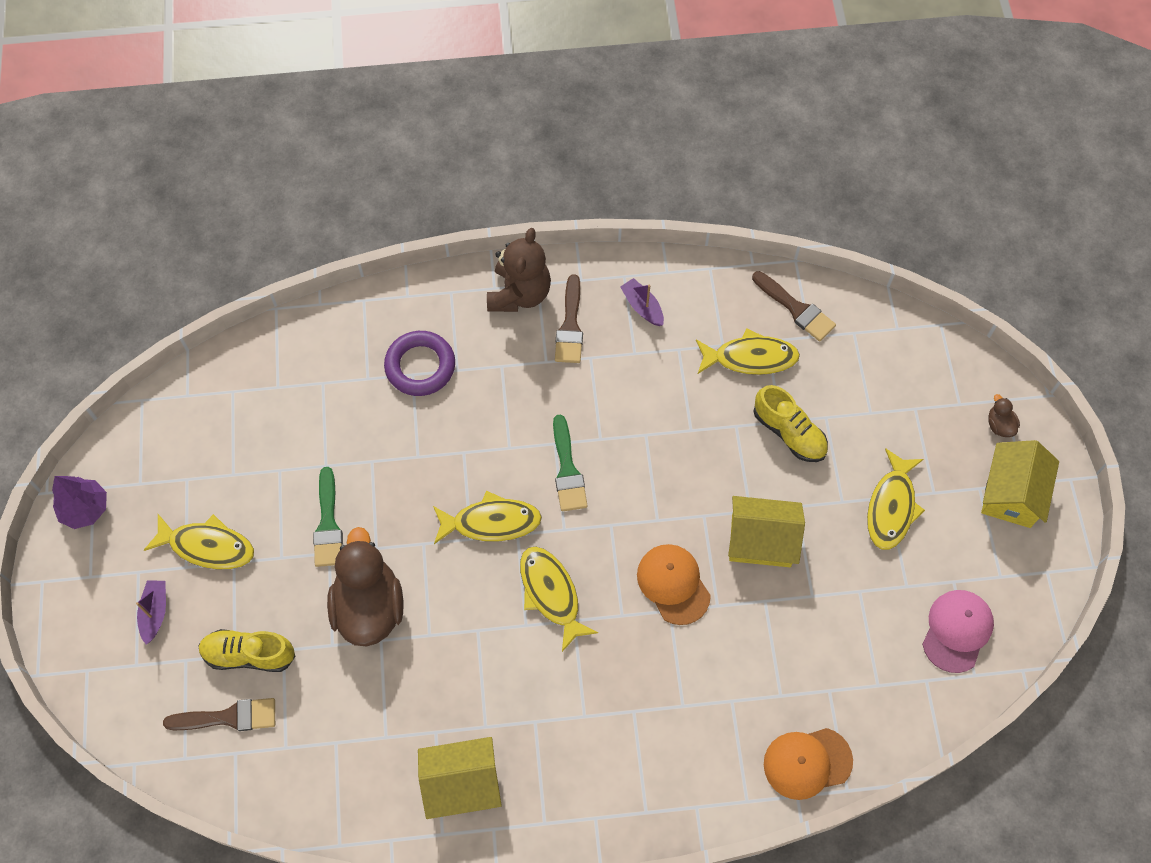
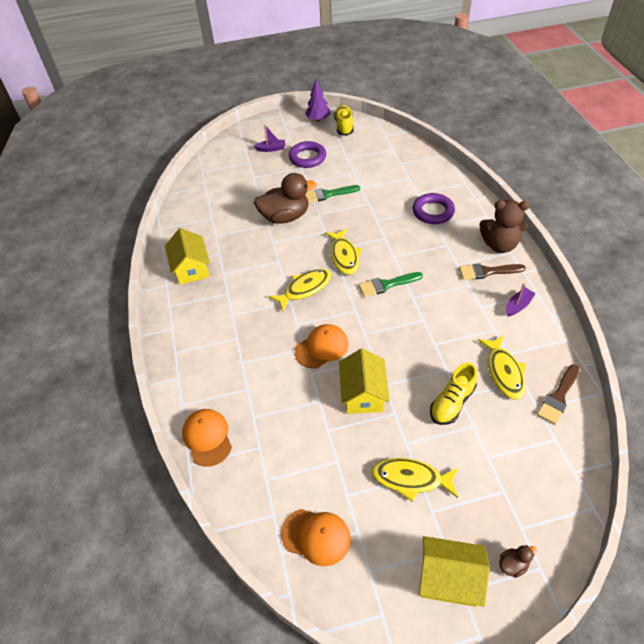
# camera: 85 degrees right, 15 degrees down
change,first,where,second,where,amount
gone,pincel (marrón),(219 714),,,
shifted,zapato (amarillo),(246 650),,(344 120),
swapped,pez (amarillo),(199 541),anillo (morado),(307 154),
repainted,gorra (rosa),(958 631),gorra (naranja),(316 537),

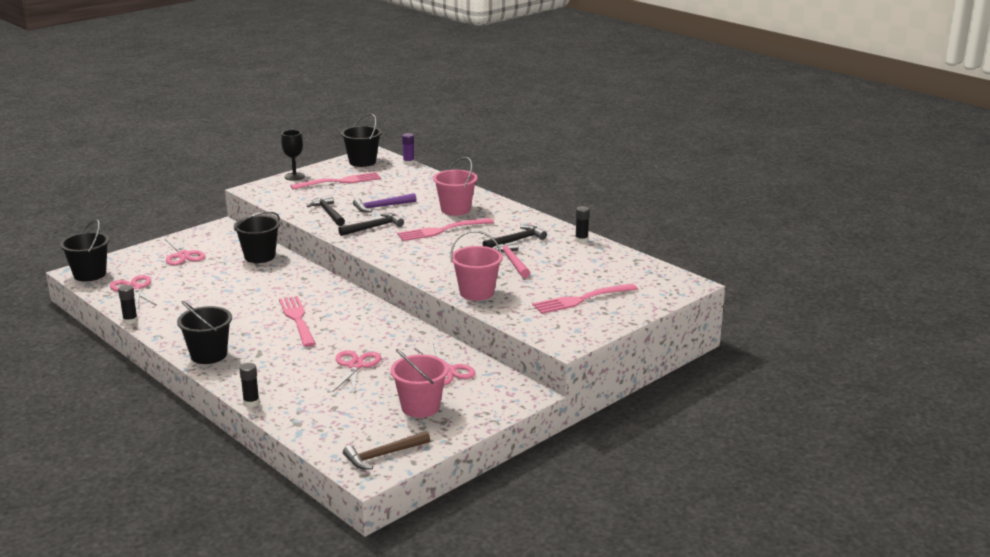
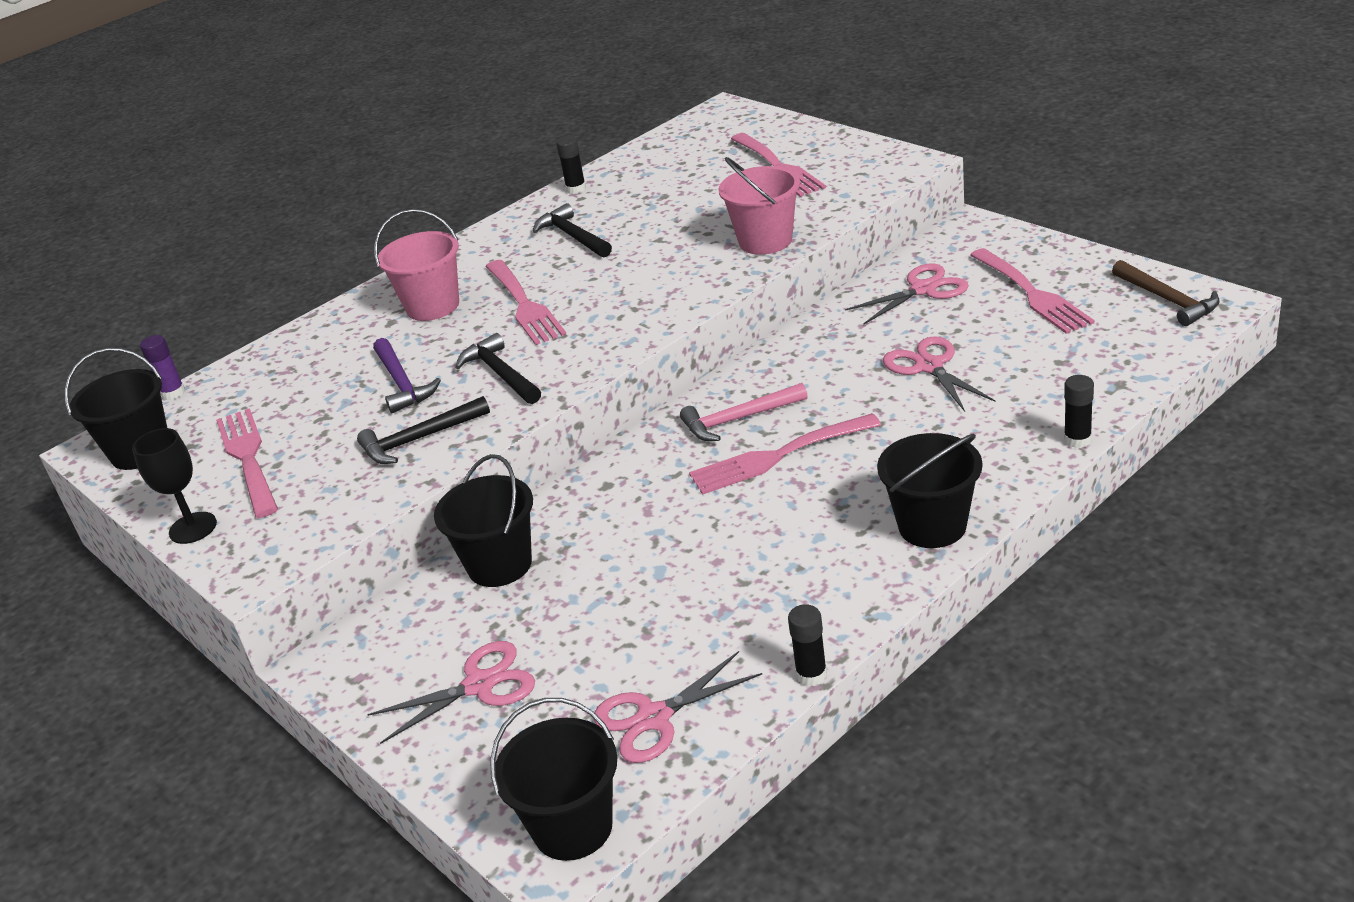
# camera: 85 degrees left, 10 degrees up
change,first,where,second,where,amount
shifted,martillo (rosa),(511 259),,(744 412),
swapped,balde (rosa),(419 383),tenedor (rosa),(1032 291),
rotated,tijeras (rosa),(356 371),,(939 374),60 degrees clockwise

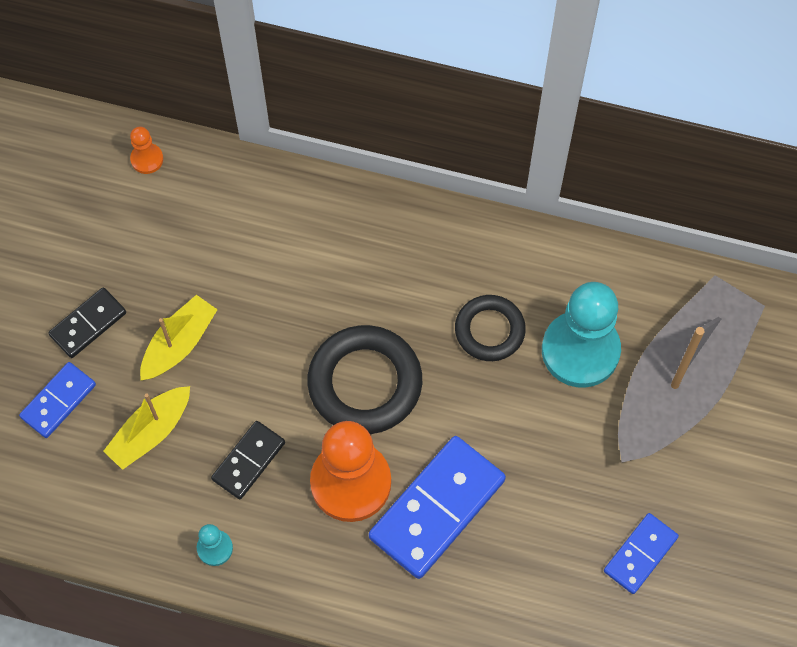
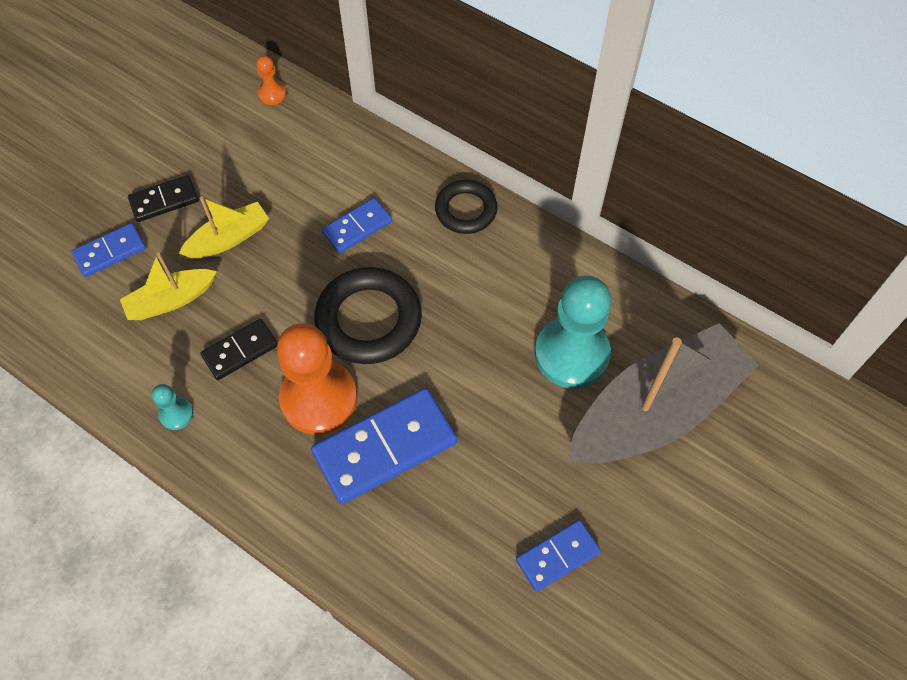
# camera: 20 degrees right, 5 degrees down
change,first,where,second,where,amount
new,,,ficha de dominó (azul),(357 225),
shifted,anillo (negro),(490 328),,(466 207),

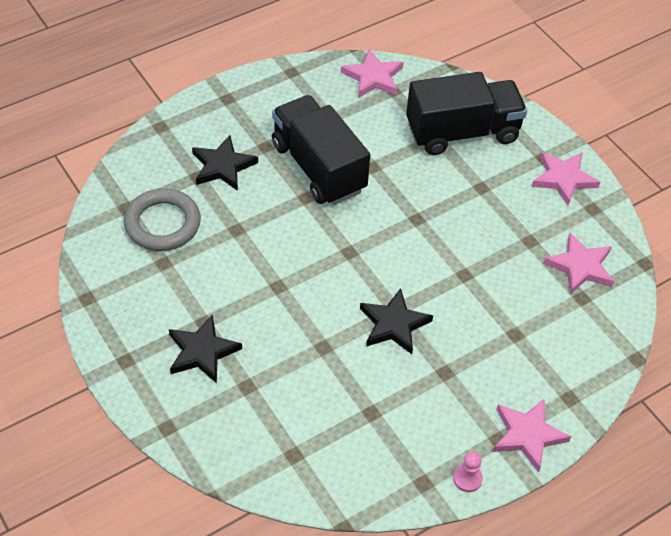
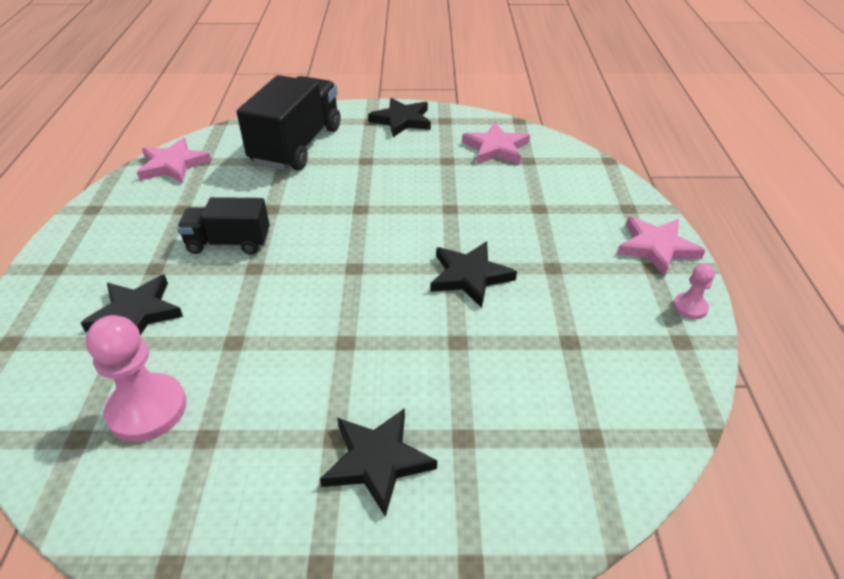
# camera: 55 degrees left, 10 degrees down
change,first,where,second,where,amount
swapped,anillo (gris),(162 219),peón (rosa),(136 378),
repainted,estrella (rosa),(566 178),estrella (negro),(399 117),
scaled,camión (negro),(321 150),,(223 226),x0.58

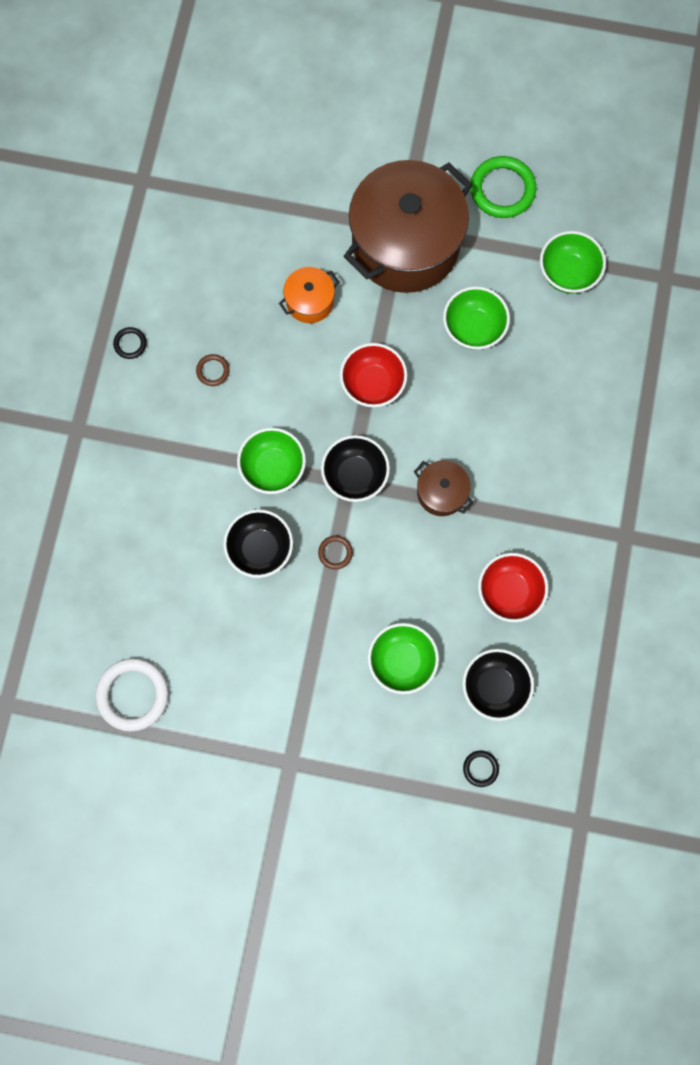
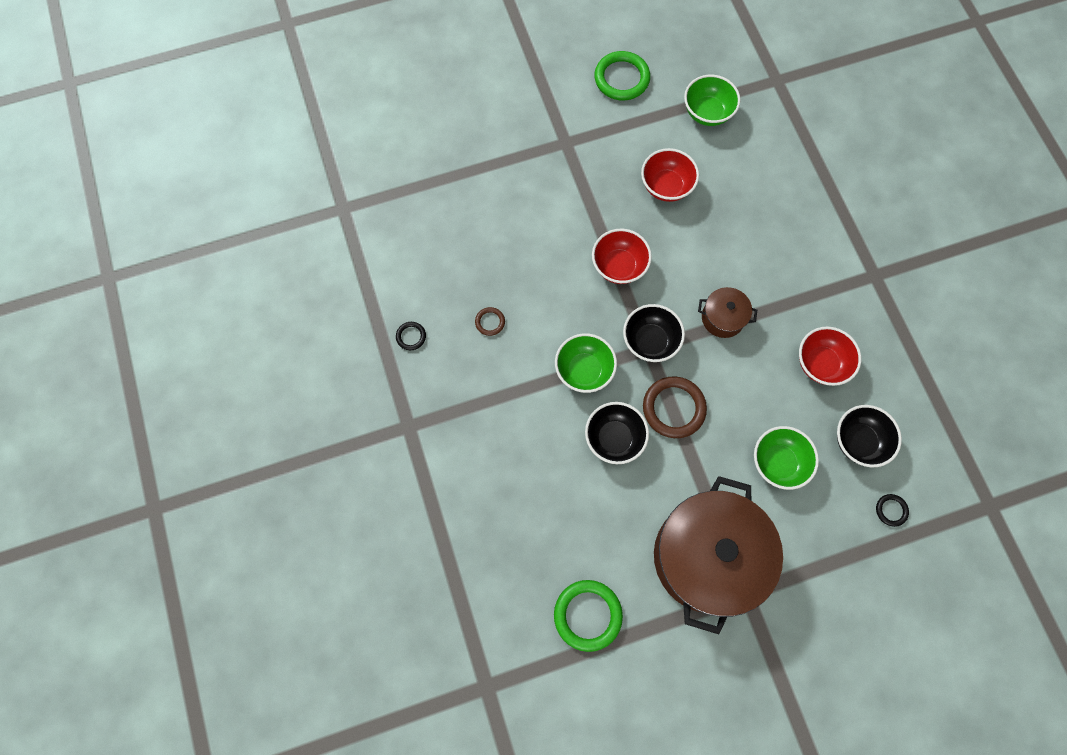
# camera: 30 degrees left, 5 degrees down
change,first,where,second,where,amount
gone,olla (naranja),(309 295),,,
shifted,olla (marrón),(408 226),,(718 555),
repainted,anillo (blanco),(132 695),anillo (verde),(588 616),
repainted,cuenco (verde),(476 318),cuenco (rojo),(670 175),
scaled,anillo (marrón),(335 552),,(675 407),x2.04

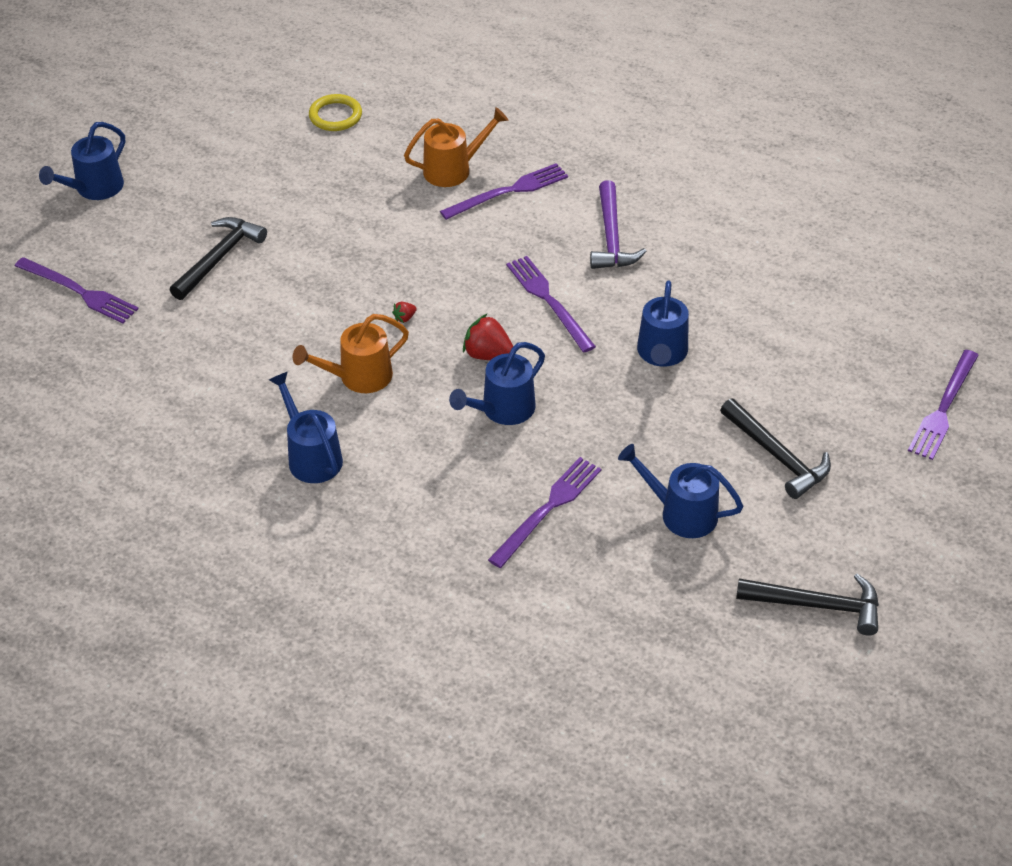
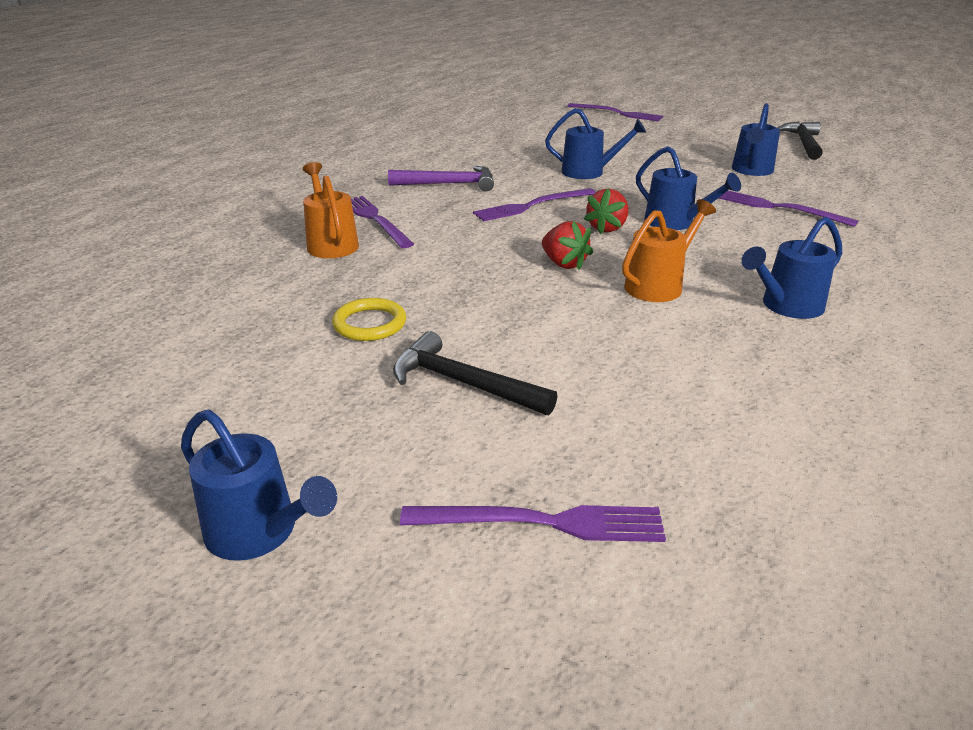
# camera: 90 degrees left, 15 degrees down
change,first,where,second,where,amount
gone,martillo (negro),(775 449),,,
shifted,anillo (amarillo),(335 112),,(369 319),
rotated,tenedor (morado),(77 290),,(533 523),60 degrees clockwise
rotated,regadera (naranja),(351 353),,(669 250),105 degrees counterclockwise
scaled,fresa (rojo),(404 312),,(567 245),x2.06

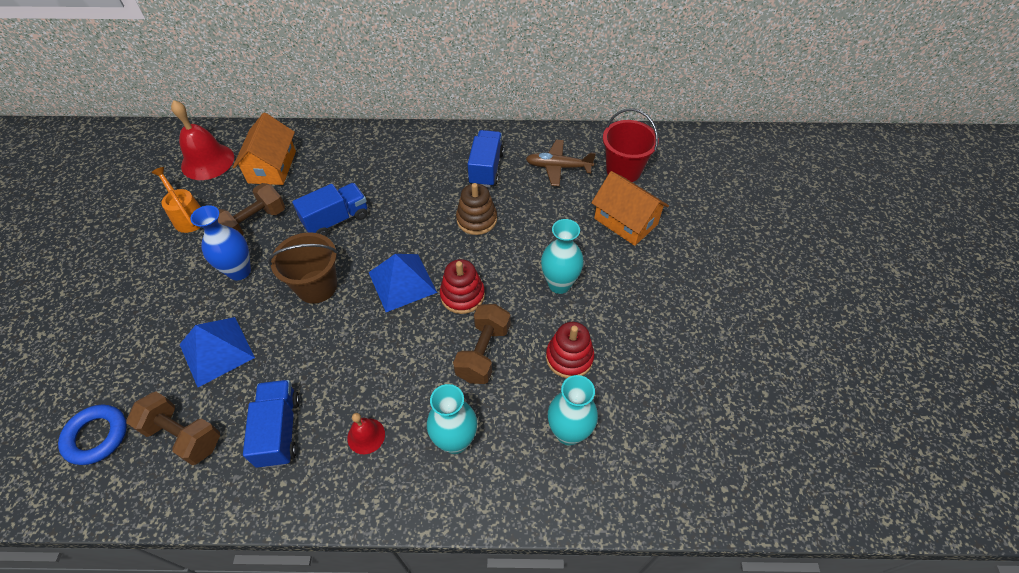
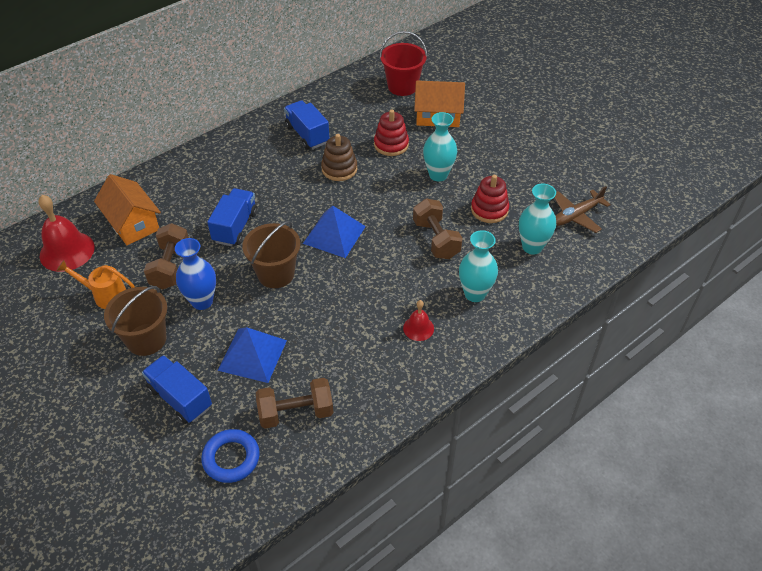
# camera: 40 degrees left, 5 degrees down
change,first,where,second,where,amount
new,,,balde (marrón),(135 321),
shifted,camión (azul),(271 424),,(177 389),
shifted,juguete apilable (rojo),(462 286),,(391 132),
shifted,avión (marrón),(561 163),,(582 209),

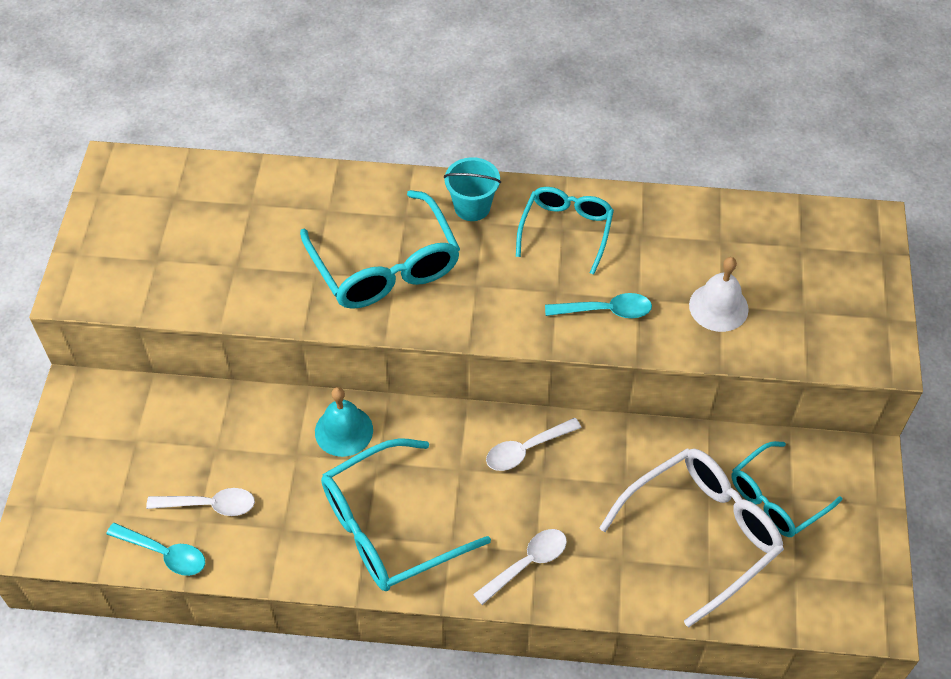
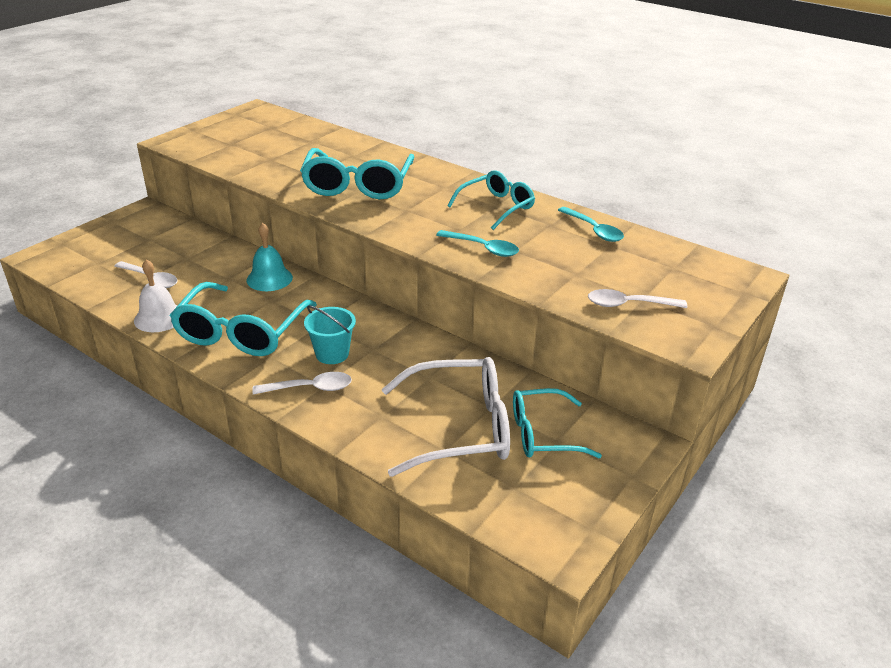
# camera: 30 degrees right, 20 degrees down
change,first,where,second,where,amount
shifted,cuchara (turquesa),(155 549),,(591 224),
shifted,balde (turquesa),(472 189),,(330 334),
shifted,cuchara (blanco),(534 444),,(637 298),
shifted,campana (blanco),(719 294),,(155 295),
rotated,gafas (turquesa),(406 514),,(243 319),75 degrees counterclockwise

